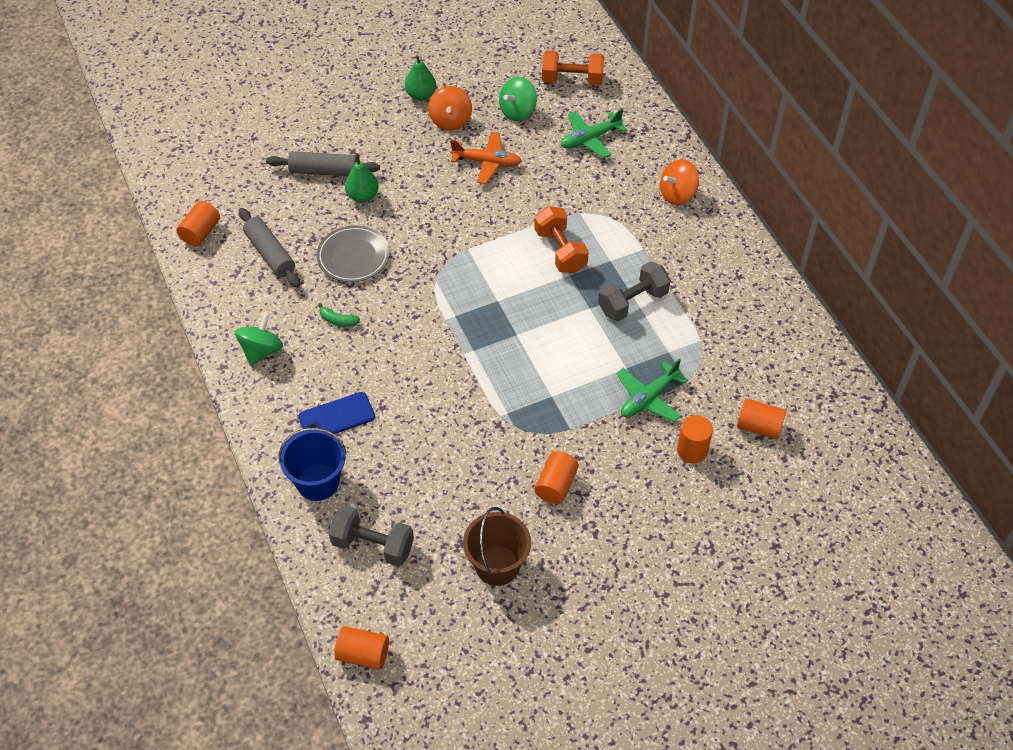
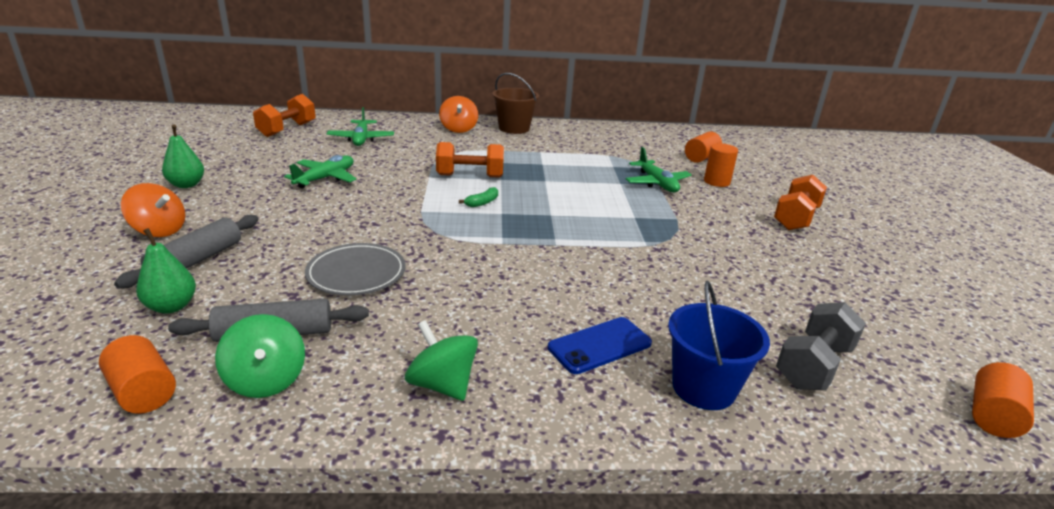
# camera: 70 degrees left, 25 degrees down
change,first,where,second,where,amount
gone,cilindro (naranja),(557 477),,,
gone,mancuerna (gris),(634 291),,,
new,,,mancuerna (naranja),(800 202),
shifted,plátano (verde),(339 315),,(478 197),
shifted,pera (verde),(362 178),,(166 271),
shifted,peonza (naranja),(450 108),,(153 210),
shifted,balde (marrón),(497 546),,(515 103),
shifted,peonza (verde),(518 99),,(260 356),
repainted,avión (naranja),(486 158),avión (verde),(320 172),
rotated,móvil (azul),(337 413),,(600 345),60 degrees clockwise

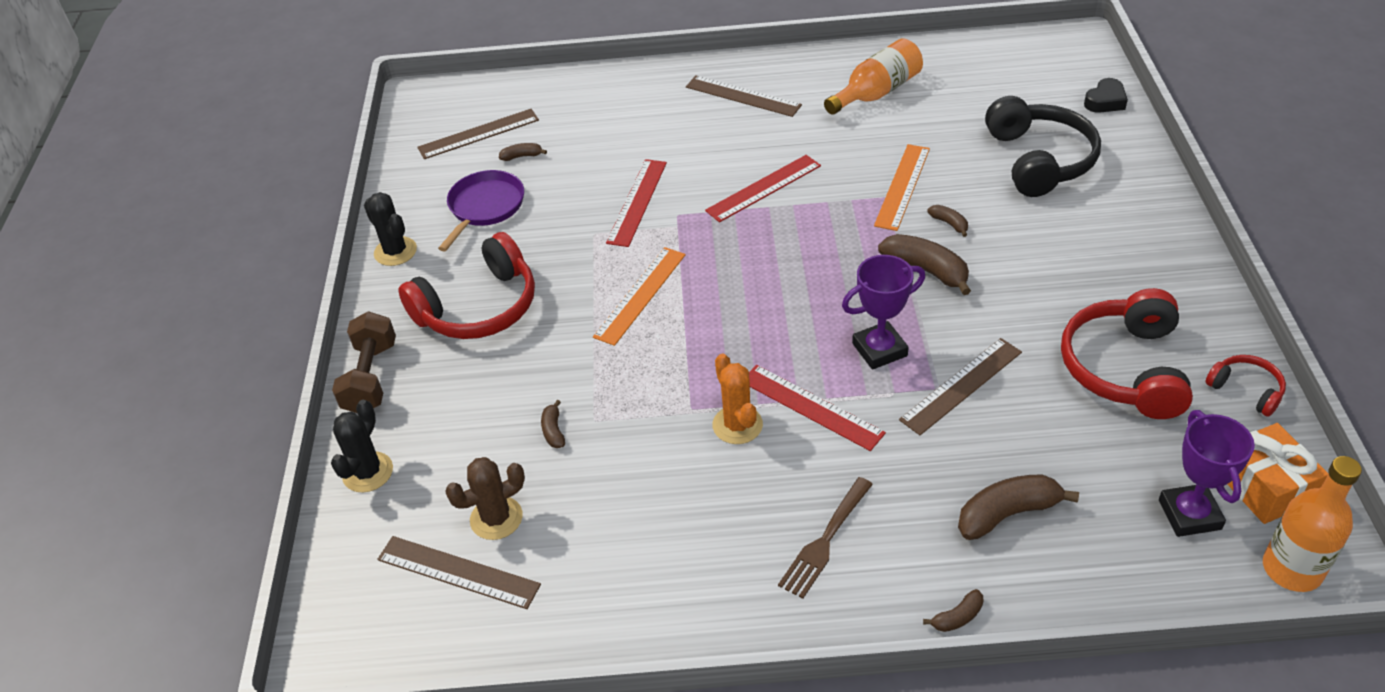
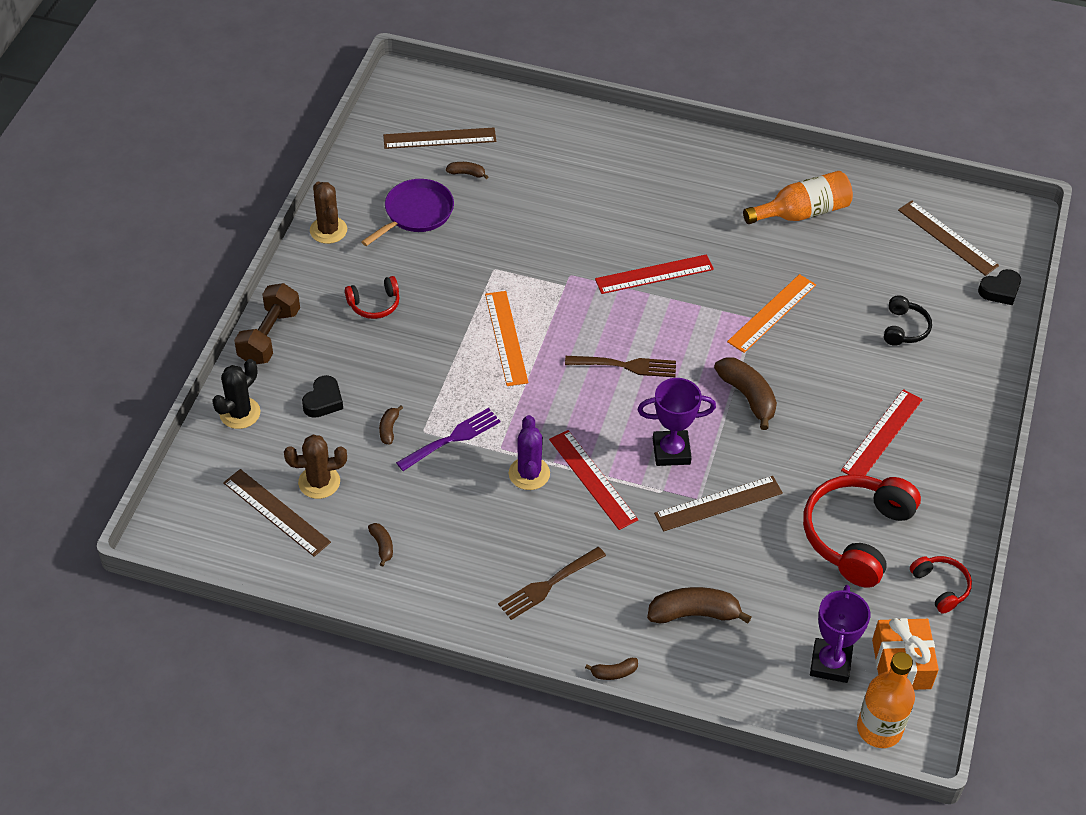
# camera: 15 degrees right, 5 degrees up
change,first,where,second,where,amount
new,,,corazón (negro),(322 396),
new,,,tenedor (morado),(448 439),
new,,,tenedor (marrón),(620 366),
shifted,regla (rojo),(636 203),,(882 432),
shifted,regla (marrón),(744 96),,(948 238),
shifted,plátano (marrón),(947 221),,(380 545),
repainted,cactus (negro),(390 229),cactus (marrón),(328 213),
repainted,cactus (naranja),(737 399),cactus (morado),(529 452),
rotated,regla (naranja),(639 296),,(506 338),60 degrees counterclockwise
scaled,auriculares (rojo),(466 285),,(372 297),x0.50
scaled,auriculares (negro),(1043 146),,(908 320),x0.50

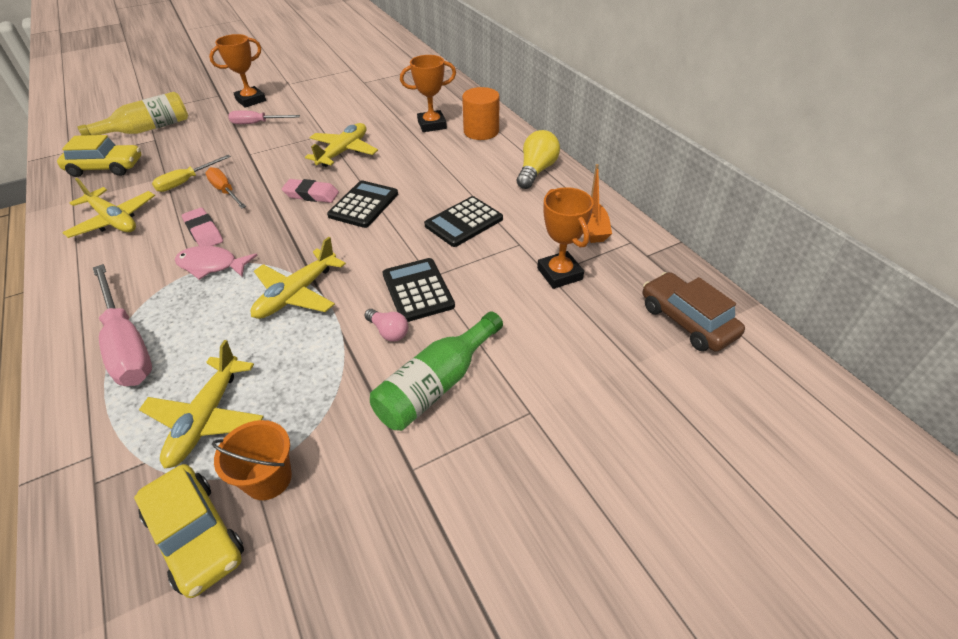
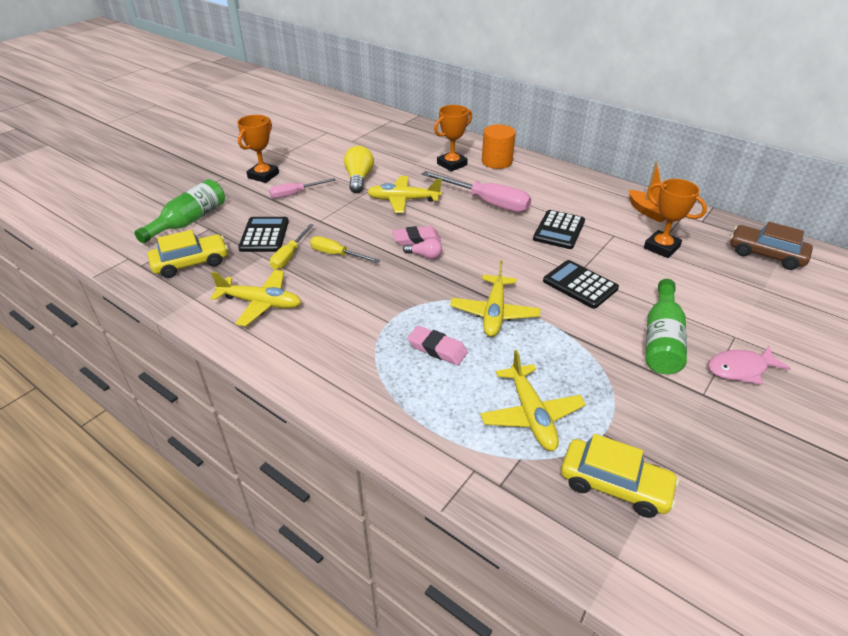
# camera: 25 degrees left, 5 degrees down
change,first,where,second,where,amount
gone,balde (naranja),(252 460),,,
shifted,destornillador (rosa),(122 325),,(476 192),
shifted,pez (rosa),(216 263),,(749 365),
shifted,goma de borrar (rosa),(202 227),,(437 345),
shifted,calculadora (negro),(362 204),,(263 234),
shifted,bombilla (rosa),(386 325),,(422 249),
shifted,bombilla (amarillo),(538 159),,(359 169),
repainted,botella (amarillo),(132 113),botella (verde),(179 211),
repainted,destornillador (naranja),(226 188),destornillador (amarillo),(345 249),
rotated,avión (amarillo),(341 145),,(404 194),90 degrees counterclockwise

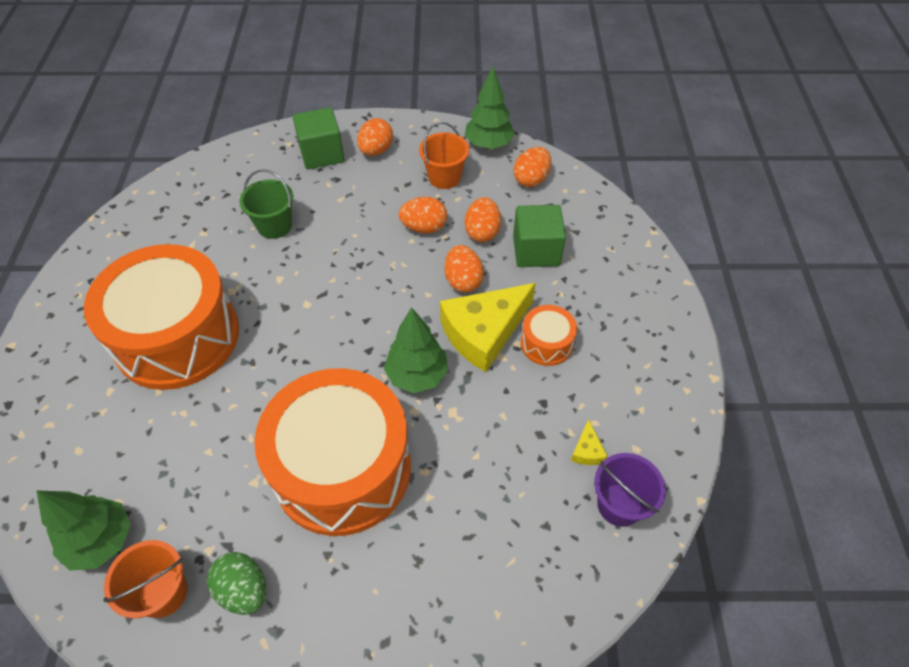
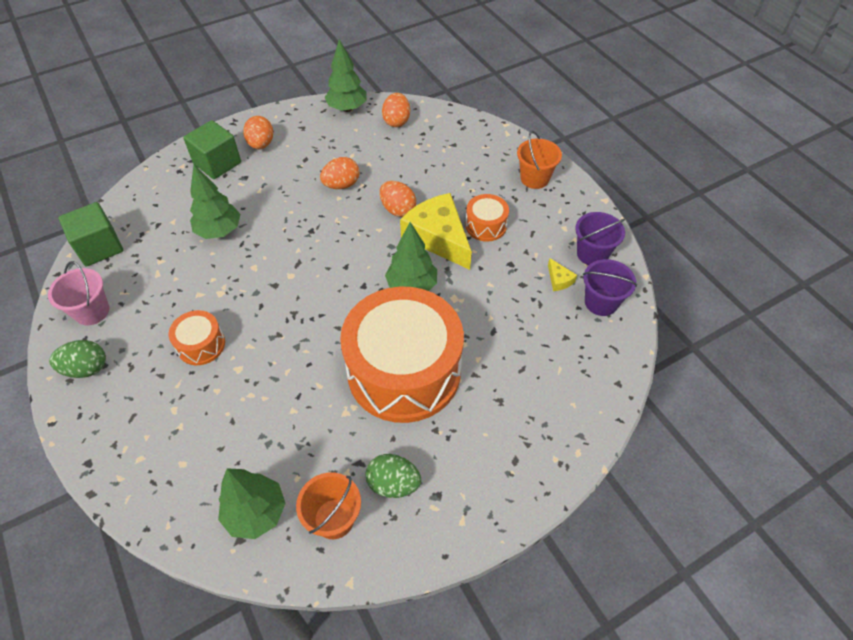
# camera: 30 degrees left, 0 degrees up
change,first,where,second,where,amount
gone,huevo (naranja),(483 219),,,
new,,,balde (rosa),(78 293),
new,,,huevo (verde),(77 359),
new,,,balde (morado),(600 238),
shifted,balde (naranja),(444 155),,(539 160),
shifted,cubo (verde),(539 236),,(90 234),
swapped,balde (verde),(266 204),árbol (verde),(215 202),
rotated,queso (amarillo),(488 327),,(436 231),120 degrees clockwise
scaled,tambor (naranja),(161 317),,(197 337),x0.43

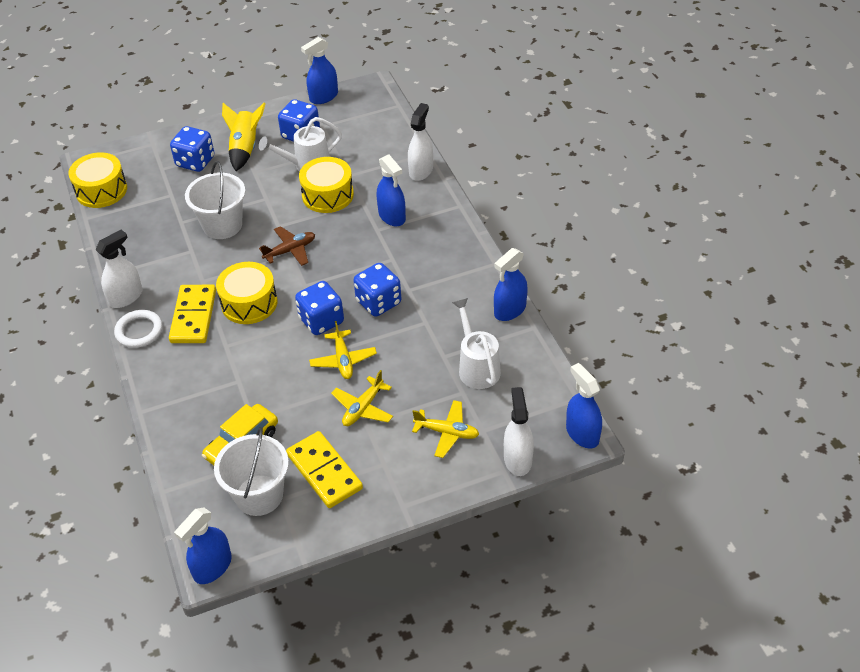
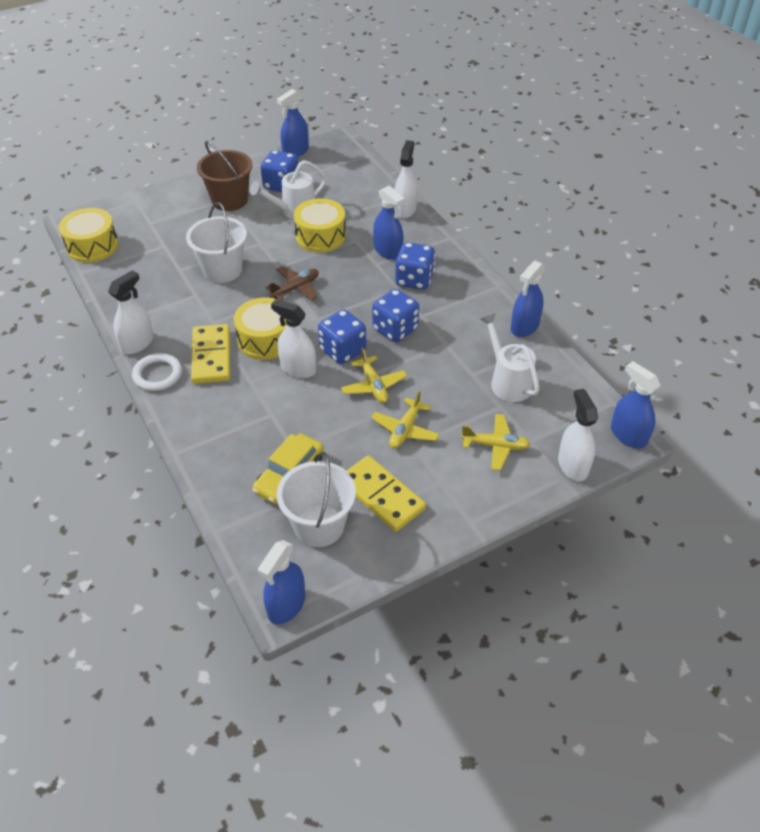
# camera: 10 degrees left, 0 degrees up
change,first,where,second,where,amount
new,,,pulverizador (blanco),(293 338),
shifted,dado (azul),(192 149),,(415 266),
swapped,cohete (amarillo),(244 137),balde (marrón),(224 176),

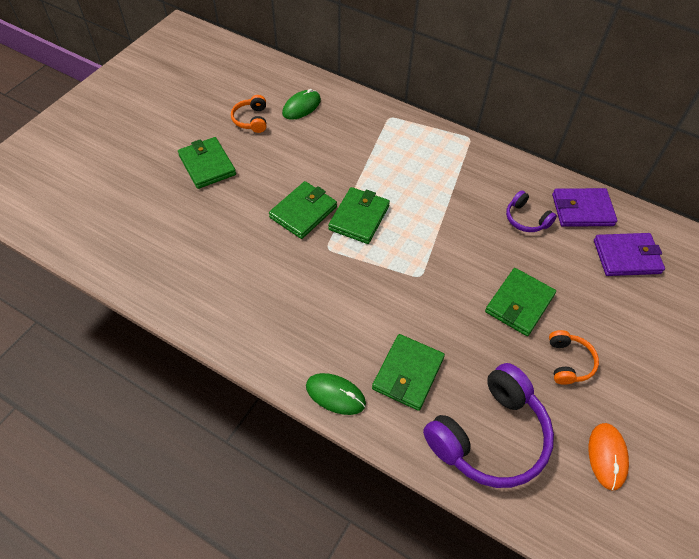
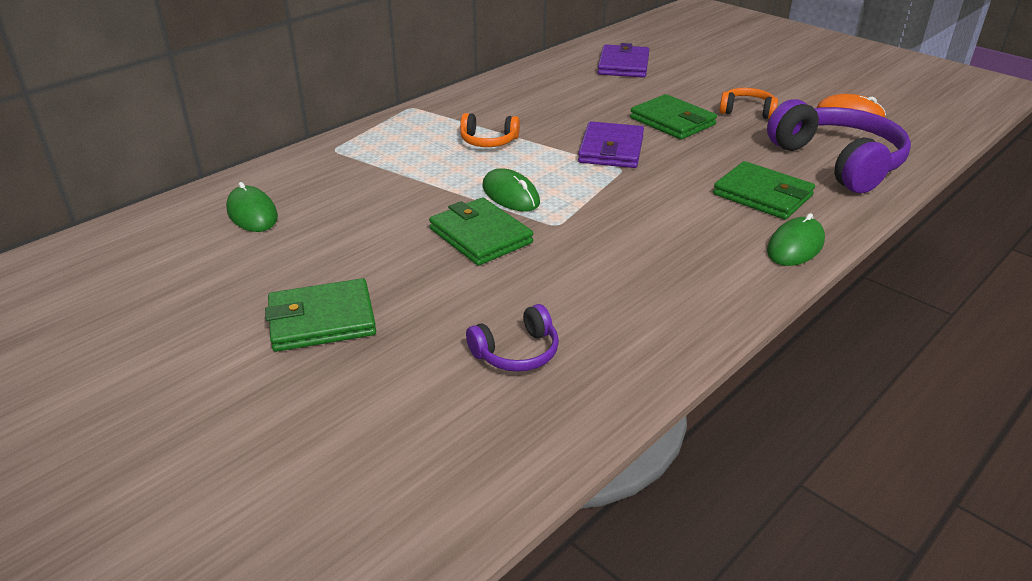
# camera: 75 degrees left, 20 degrees down
change,first,where,second,where,amount
shifted,auriculares (naranja),(248 114),,(490 130),
shifted,auriculares (morado),(531 211),,(512 338),
shifted,cartera (morado),(584 207),,(611 144),
swapped,cartera (verde),(359 215),ratón (verde),(511 189),

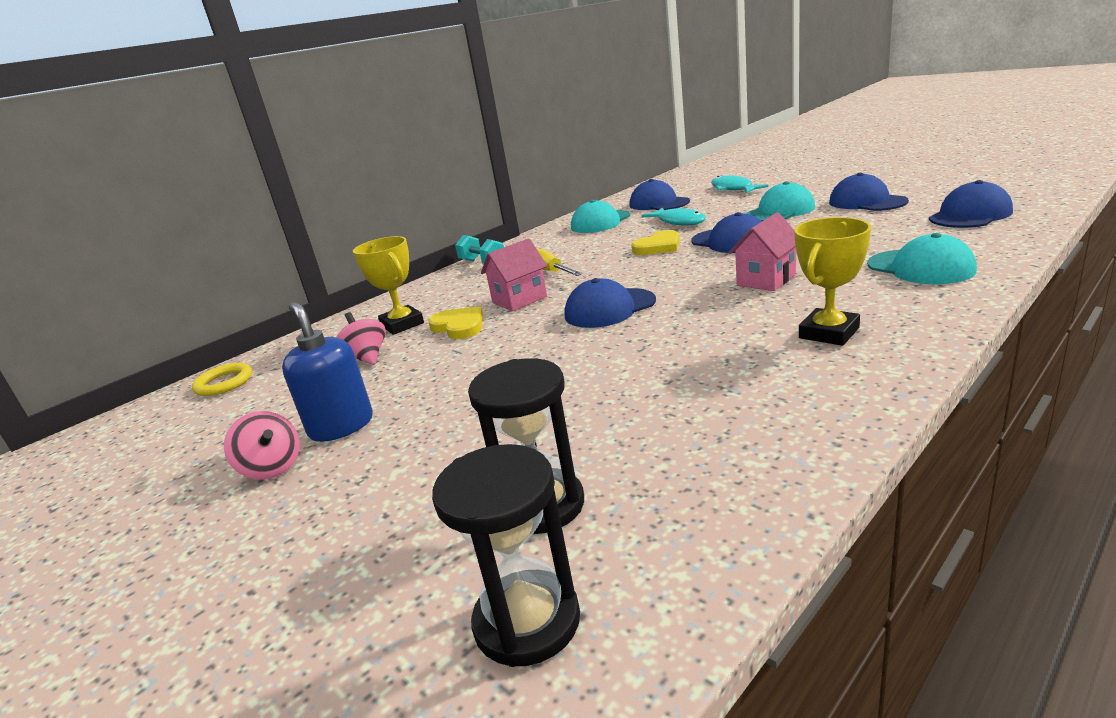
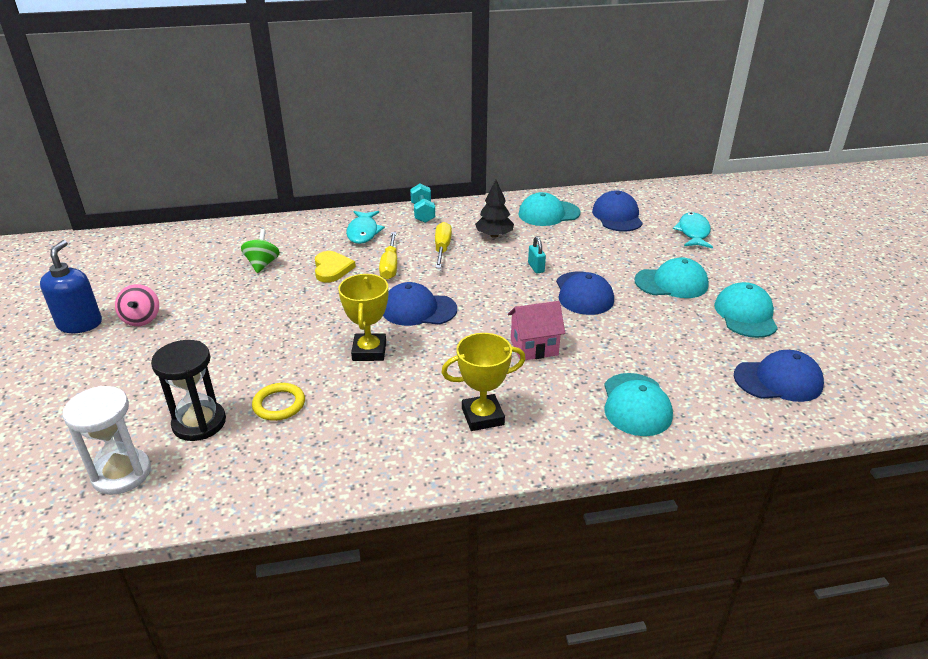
# camera: 30 degrees right, 10 degrees up
change,first,where,second,where,amount
new,,,árbol (negro),(494 209),
shifted,anillo (amarillo),(222 379),,(278 402),
shifted,dispensador de jabón (azul),(327 372),,(71 286),
shifted,trofeo (amarillo),(388 285),,(363 317),
shifted,pez (turquesa),(674 216),,(365 227),
swapped,casa (rosa),(514 274),destornillador (amarillo),(388 256),
swapped,corazón (amarillo),(655 242),candado (turquesa),(537 255),
repainted,peonza (rosa),(361 338),peonza (verde),(260 251),
repainted,reloj de arena (negro),(506 555),reloj de arena (blanco),(106 440),
repainted,gorra (azul),(869 192),gorra (turquesa),(746 310),

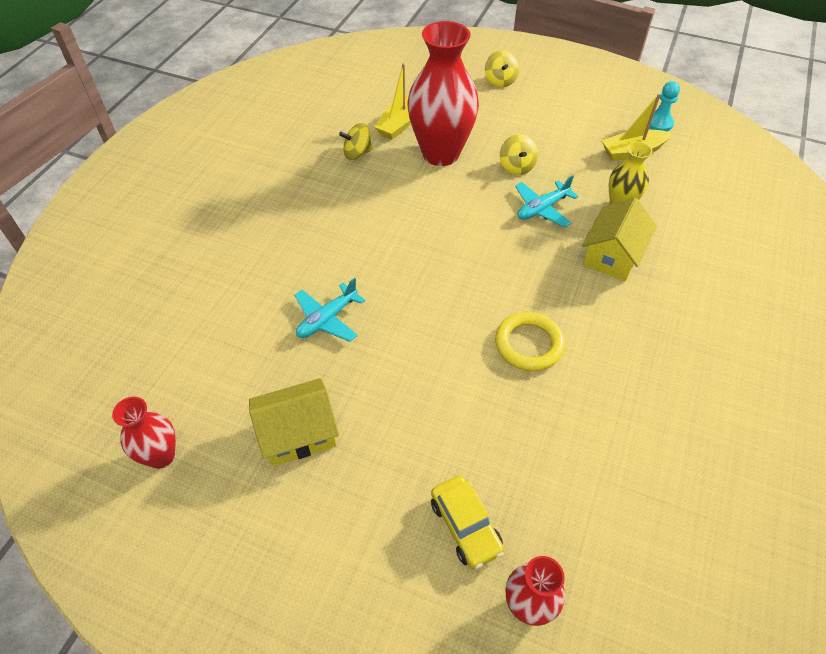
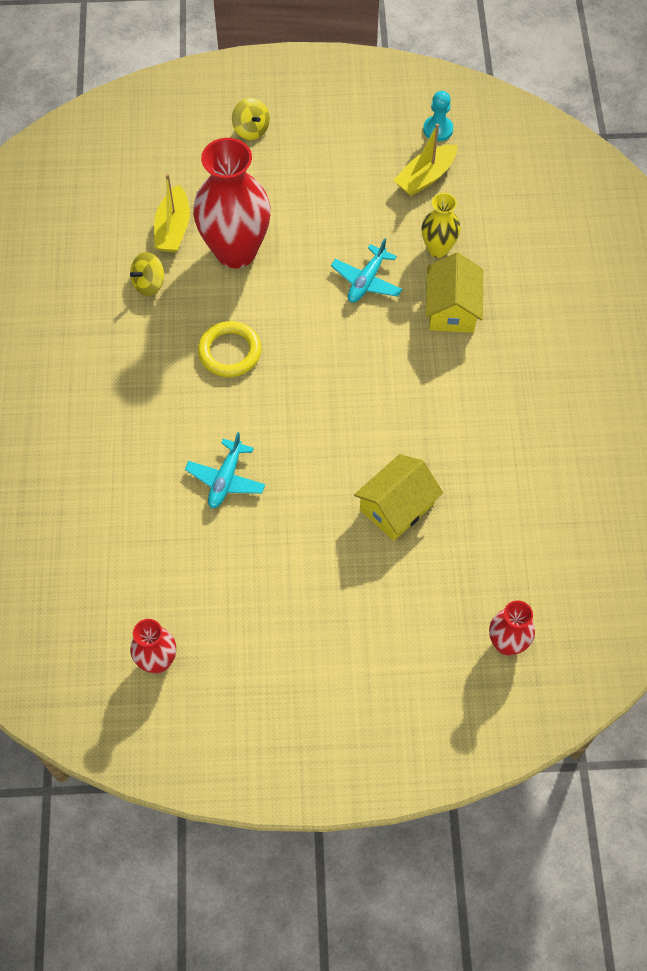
# camera: 25 degrees left, 10 degrees up
change,first,where,second,where,amount
gone,coche (amarillo),(467 522),,,
gone,peonza (amarillo),(519 155),,,
shifted,casa (amarillo),(294 422),,(398 497),
shifted,anillo (amarillo),(530 341),,(229 349),

